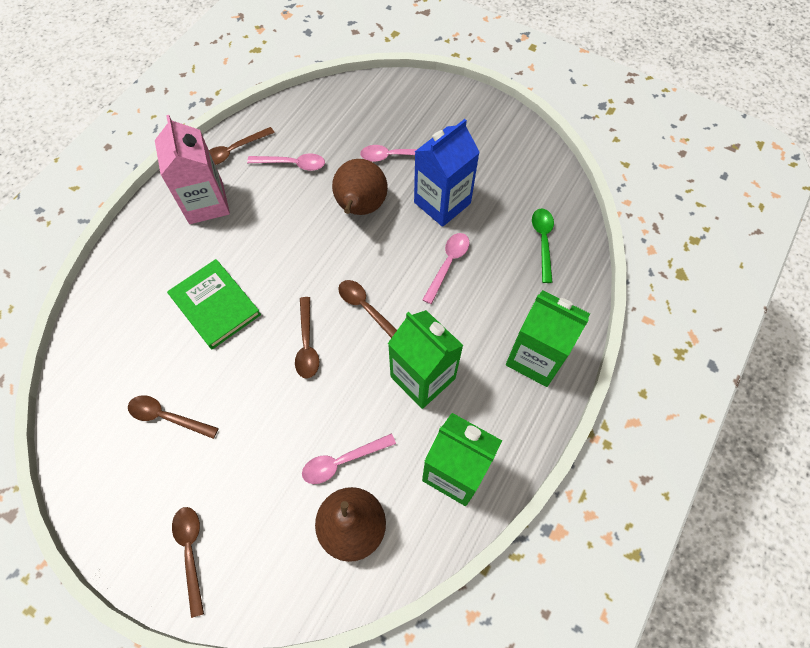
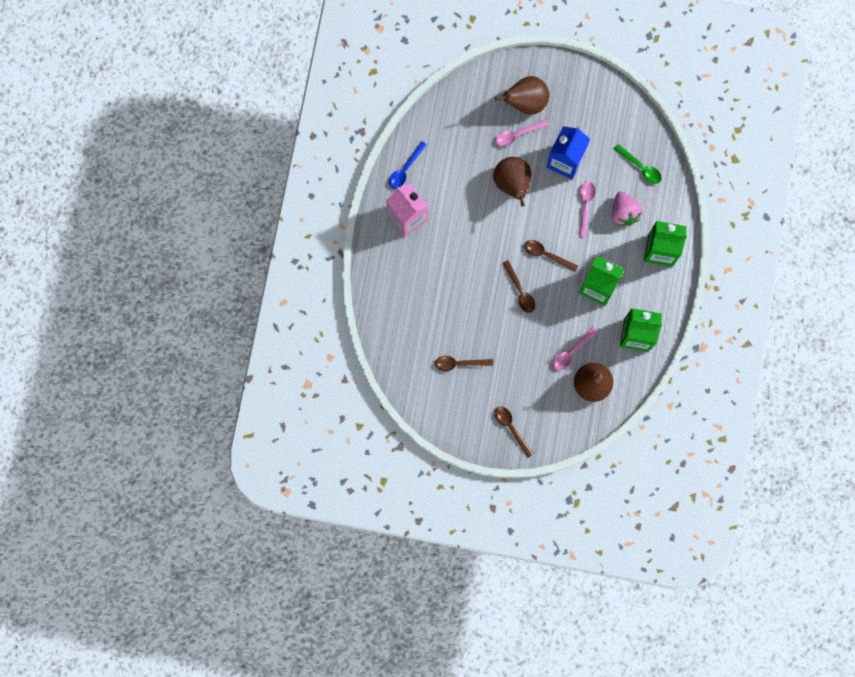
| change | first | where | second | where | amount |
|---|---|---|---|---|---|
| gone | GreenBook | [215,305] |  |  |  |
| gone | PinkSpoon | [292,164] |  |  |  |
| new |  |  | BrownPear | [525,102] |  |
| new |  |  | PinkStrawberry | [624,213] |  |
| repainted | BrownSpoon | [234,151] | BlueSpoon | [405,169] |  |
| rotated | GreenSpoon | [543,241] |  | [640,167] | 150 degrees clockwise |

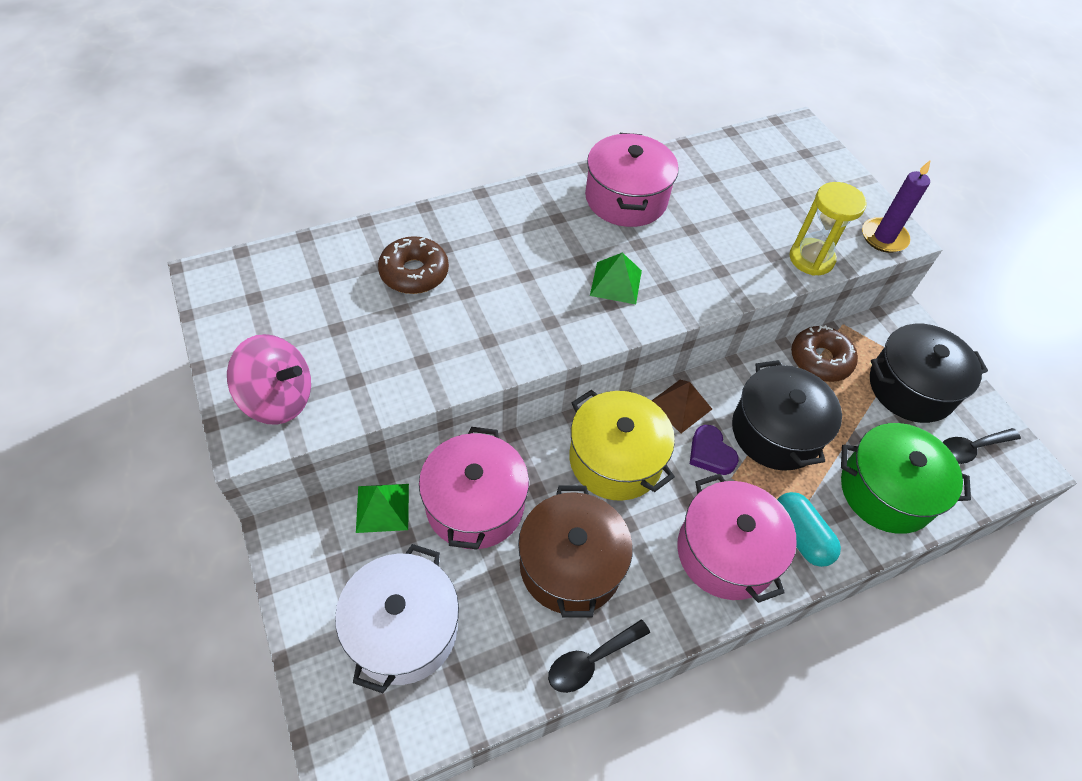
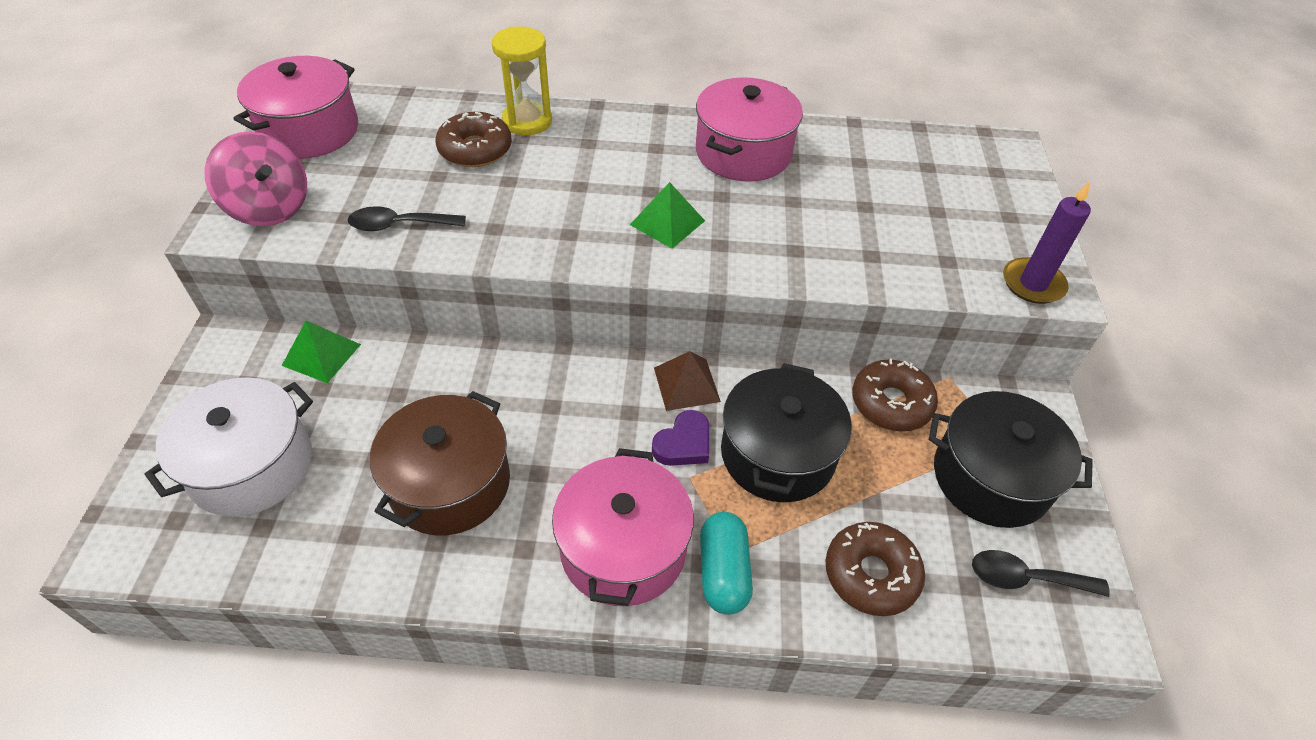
| change | first | where | second | where | amount |
|---|---|---|---|---|---|
| gone | YellowPot | [615,459] |  |  |  |
| shifted | PinkPot | [475,504] |  | [309,131] |  |
| shifted | BlackSpoon | [591,660] |  | [399,225] |  |
| shifted | YellowHourglass | [811,259] |  | [527,121] |  |
| swapped | GreenPot | [886,491] | BrownDonut | [871,574] |  |
| rotated | PurpleHeart | [710,453] |  | [683,443] | 135 degrees counterclockwise |

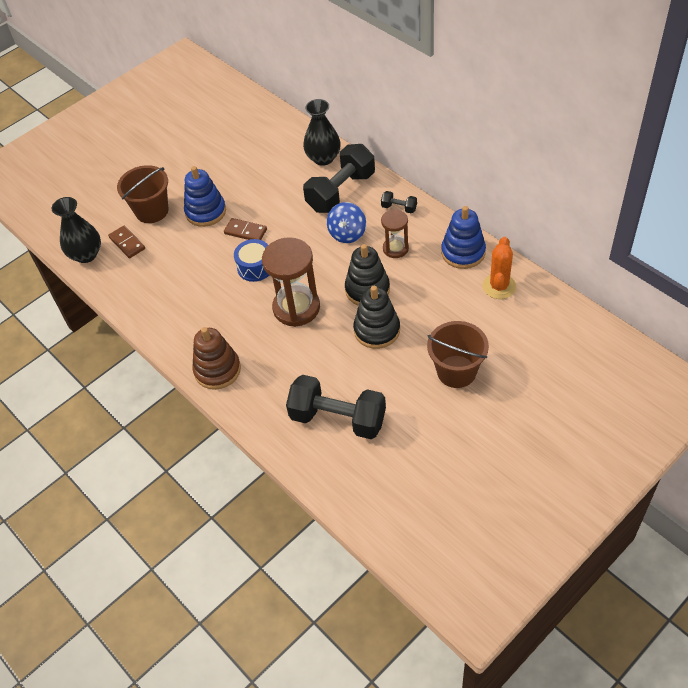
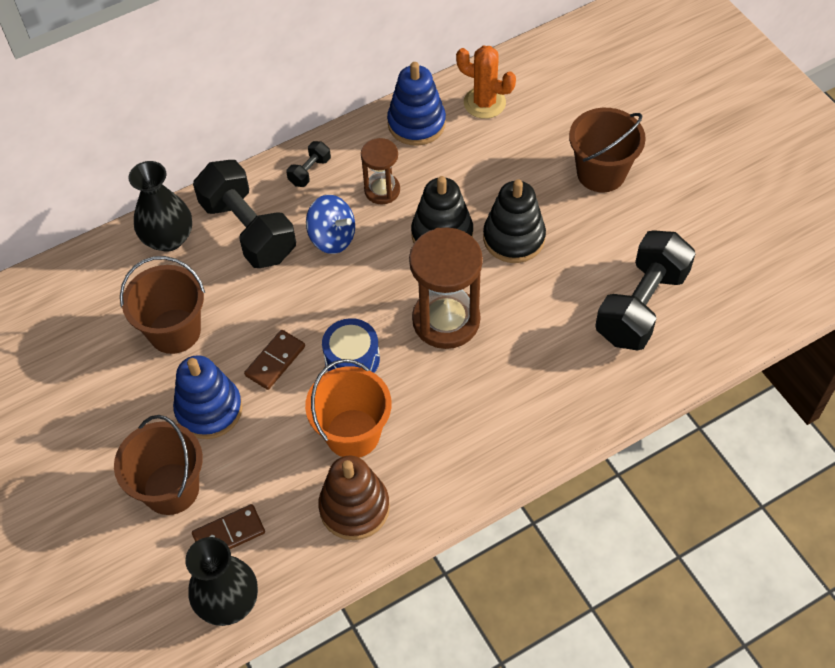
| change | first | where | second | where | amount |
|---|---|---|---|---|---|
| new |  |  | BrownBucket | [174,331] |  |
| new |  |  | OrangeBucket | [352,433] |  |
| shifted | BrownStackingToy | [217,370] |  | [354,508] |  |

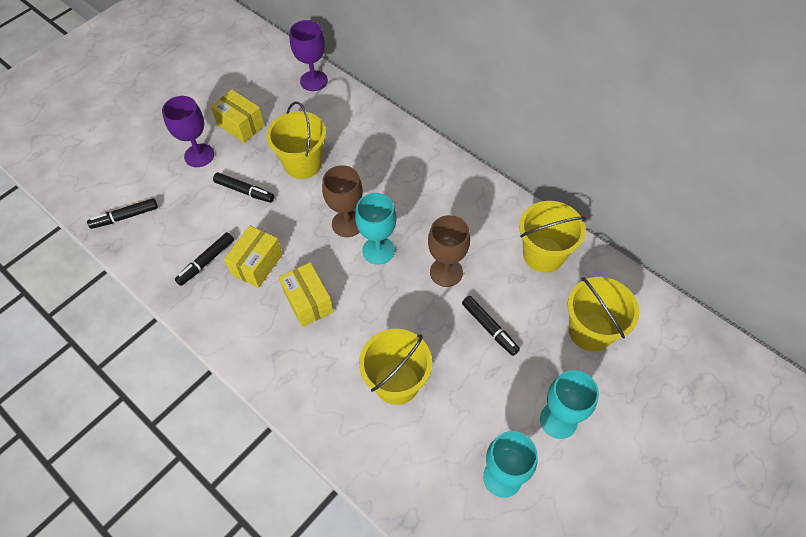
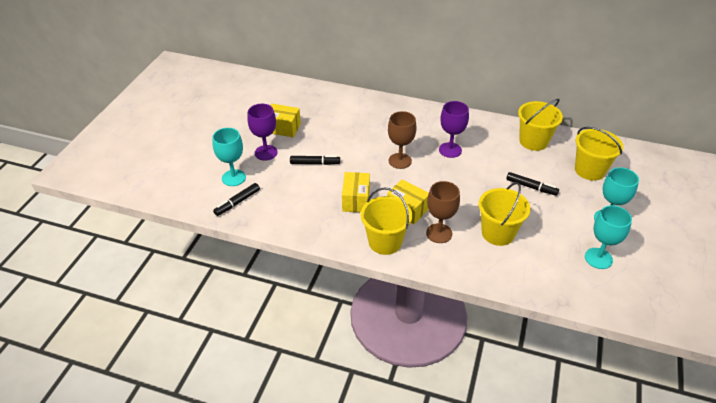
| change | first | where | second | where | amount |
|---|---|---|---|---|---|
| gone | BlackMarker | [206,261] |  |  |  |
| shifted | YellowBucket | [303,164] |  | [385,242] |  |
| shifted | PurpleGoblet | [314,81] |  | [450,150] |  |
| shifted | TurquoiseGoblet | [378,250] |  | [233,178] |  |
| shifted | BrownGoblet | [446,272] |  | [439,233] |  |

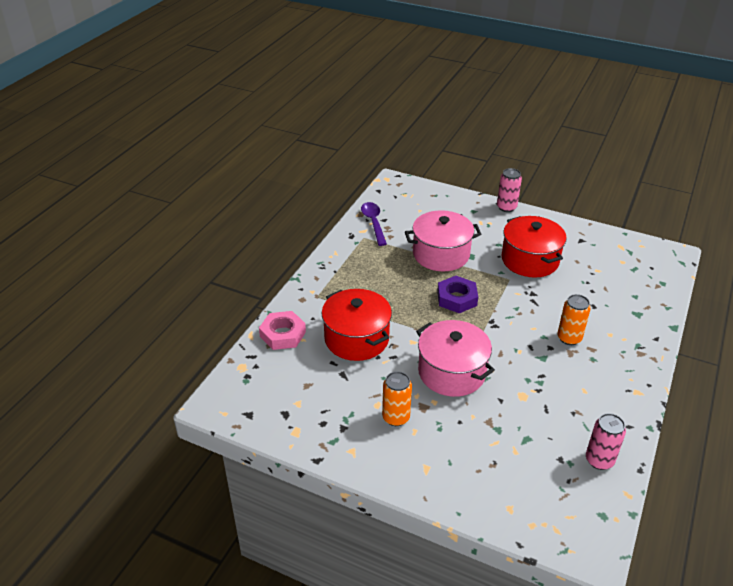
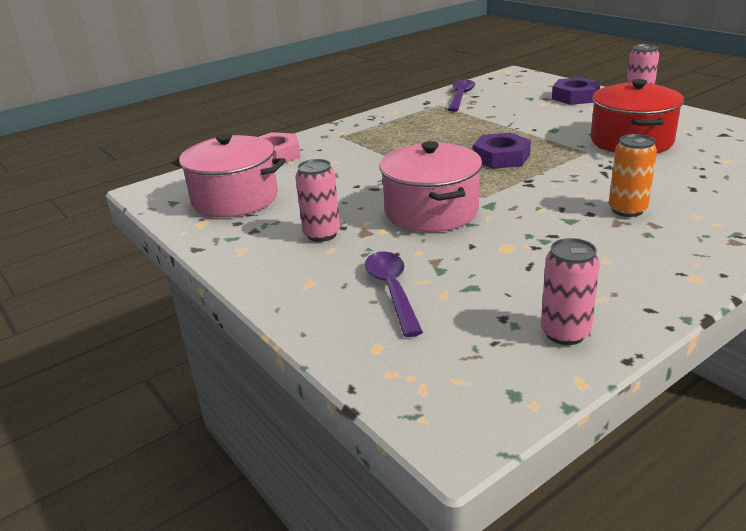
| change | first | where | second | where | amount |
|---|---|---|---|---|---|
| gone | RedPot | [356,338] |  |  |  |
| new |  |  | PurpleSpoon | [392,291] |  |
| new |  |  | PurpleNut | [575,97] |  |
| shifted | PinkPot | [441,254] |  | [235,199] |  |
| repainted | OrangeCan | [396,417] | PinkCan | [322,234] |  |

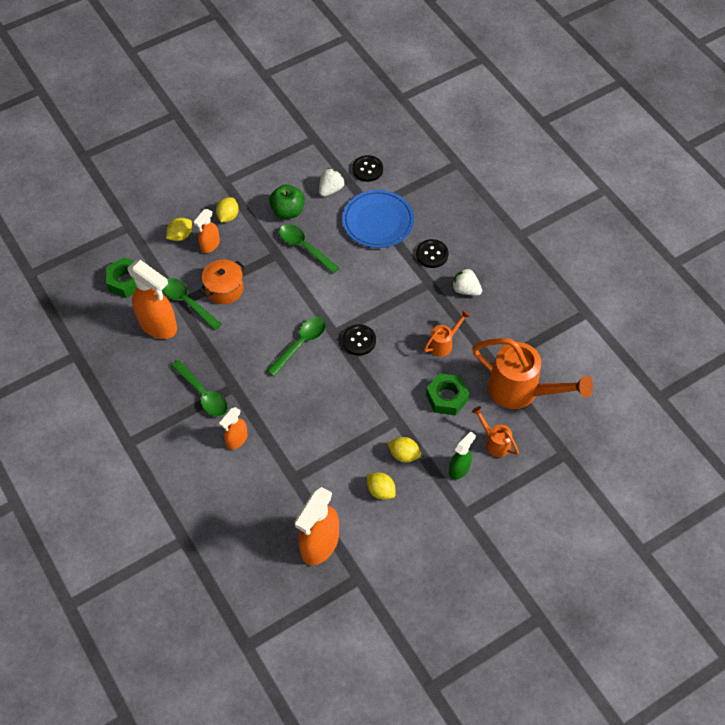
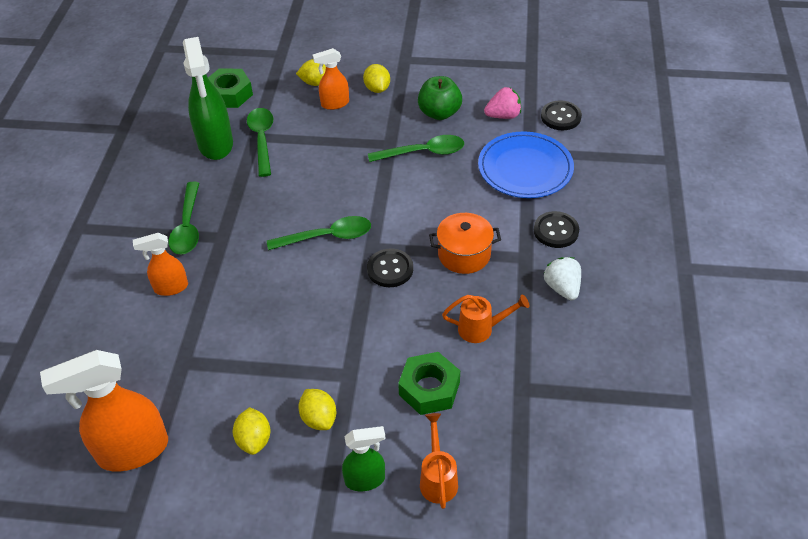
| change | first | where | second | where | amount |
|---|---|---|---|---|---|
| gone | OrangeWateringCan | [522,391] |  |  |  |
| shifted | OrangePot | [224,289] |  | [464,254] |  |
| repainted | OrangeSprayBottle | [158,325] | GreenSprayBottle | [215,144] |  |
| repainted | WhiteStrawberry | [331,189] | PinkStrawberry | [503,116] |  |
| rotated | YellowLemon | [228,216] |  | [377,89] | 75 degrees counterclockwise |
| rotated | GreenSpoon | [304,247] |  | [423,152] | 90 degrees clockwise |

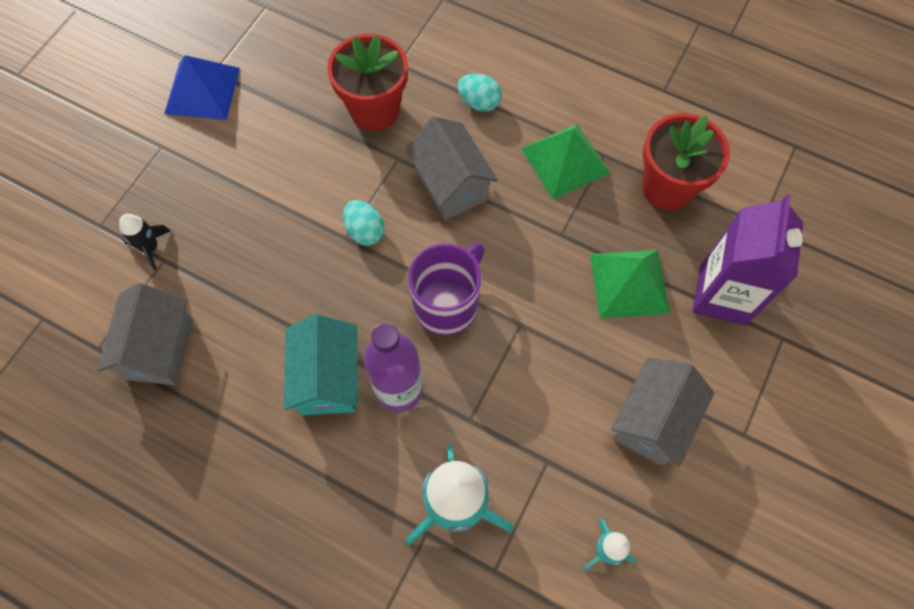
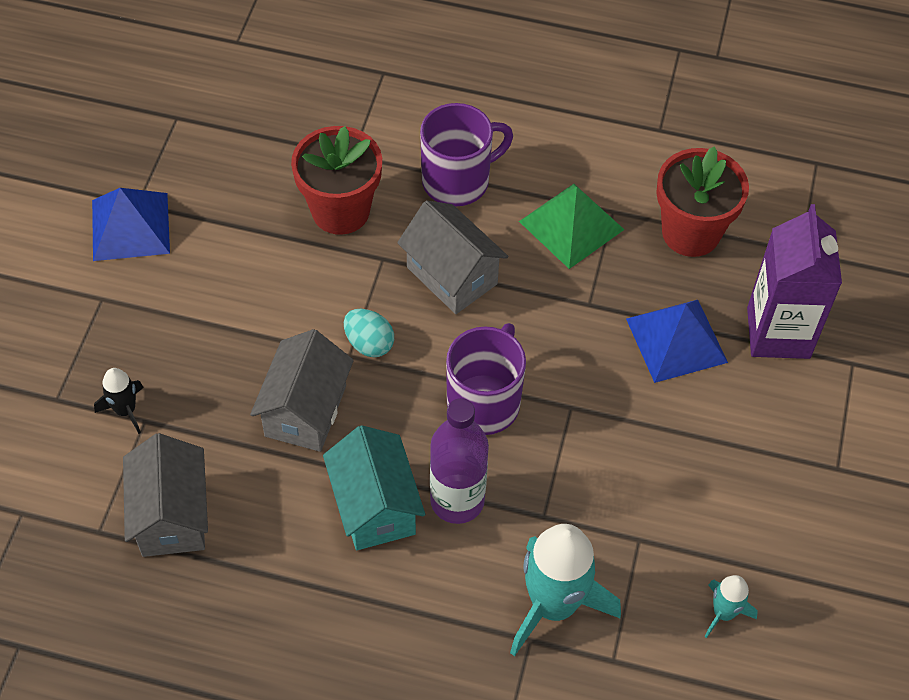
| change | first | where | second | where | amount |
|---|---|---|---|---|---|
| shifted | GreyHouse | [652,421] |  | [306,411] |  |
| swapped | TurquoiseEgg | [479,102] | PurpleMug | [457,181] |  |
| repainted | GreenPyramid | [629,283] | BluePyramid | [676,340] |  |

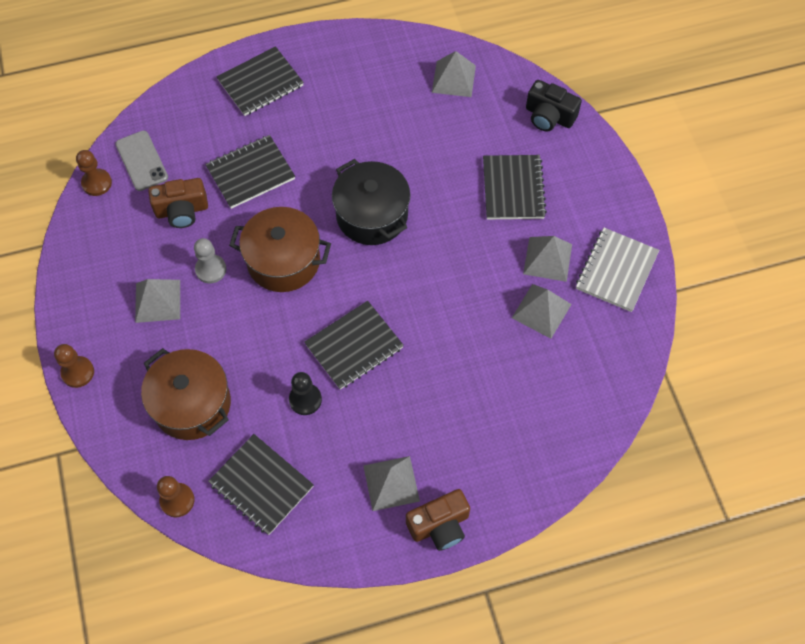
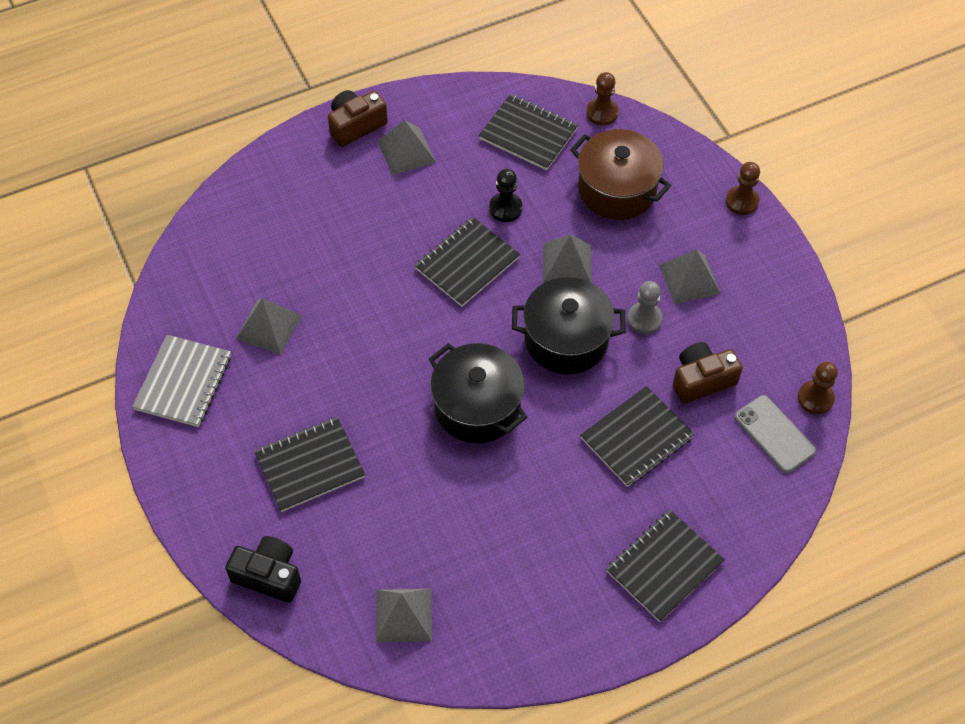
| change | first | where | second | where | amount |
|---|---|---|---|---|---|
| shifted | GreyPyramid | [547,259] |  | [567,264] |  |
| repainted | BrownPot | [283,261] | BlackPot | [566,340] |  |
| rotated | BlackNotebook | [513,189] |  | [310,465] | 75 degrees clockwise |

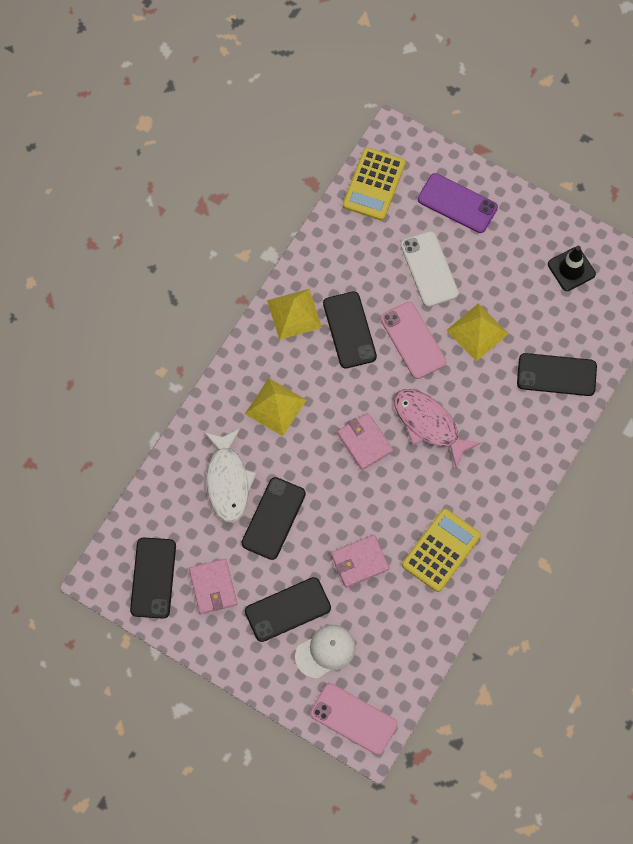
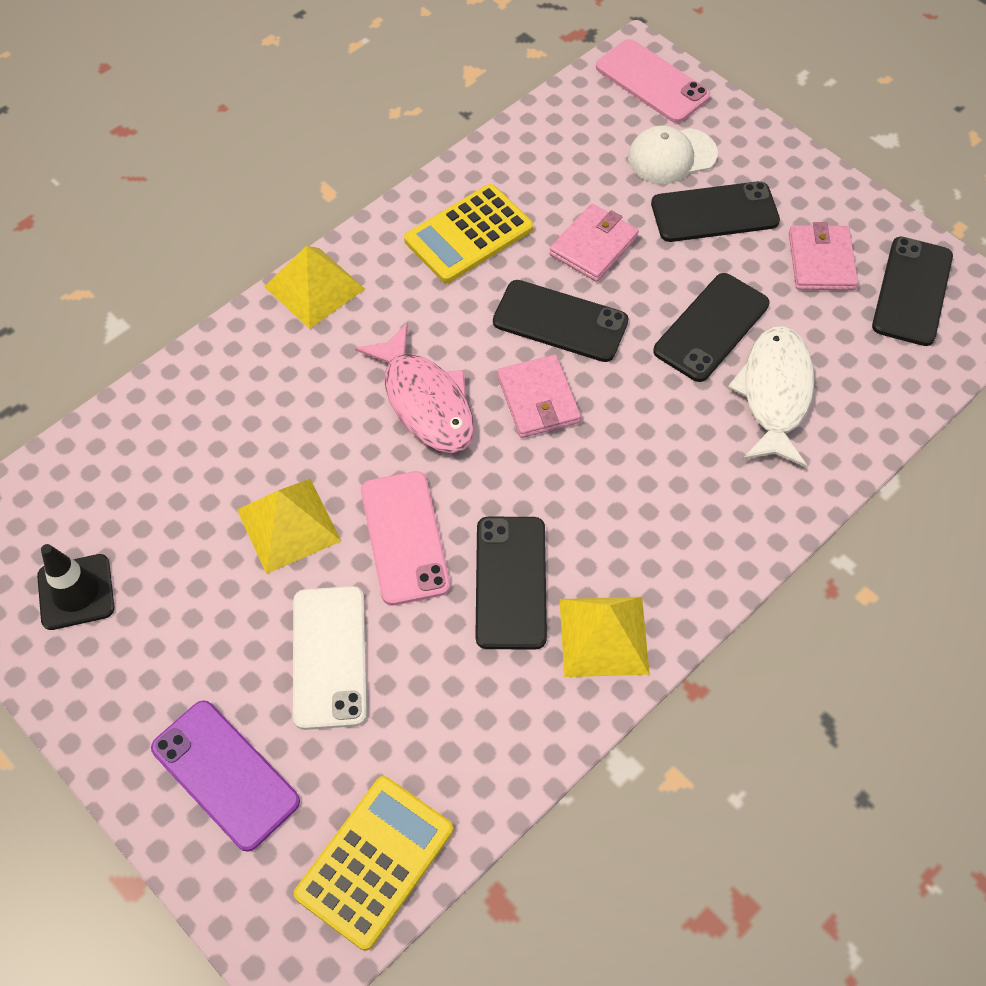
| change | first | where | second | where | amount |
|---|---|---|---|---|---|
| shifted | YellowPyramid | [275,406] |  | [314,288] |  |
| shifted | BlackPhone | [556,375] |  | [560,321] |  |
| rotated | PinkWallet | [359,562] |  | [593,246] | 45 degrees counterclockwise |

